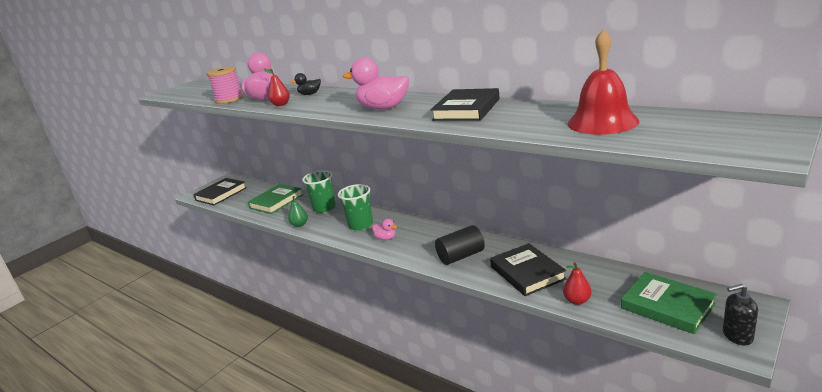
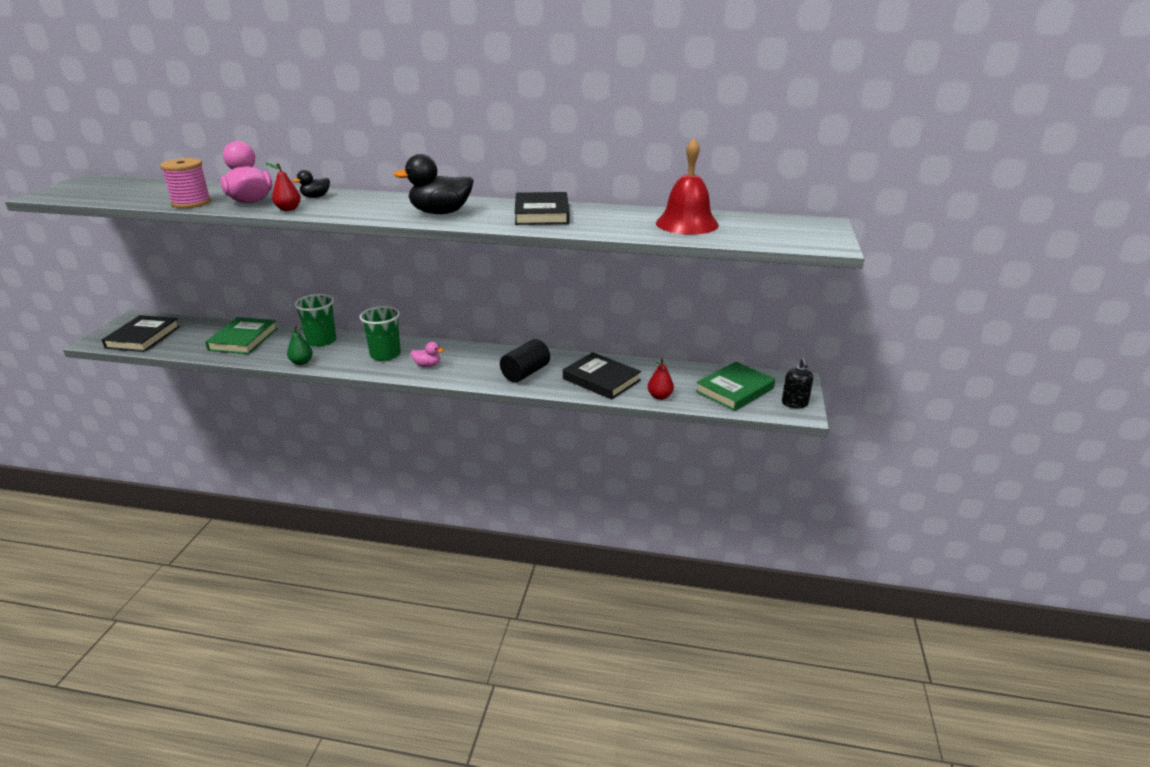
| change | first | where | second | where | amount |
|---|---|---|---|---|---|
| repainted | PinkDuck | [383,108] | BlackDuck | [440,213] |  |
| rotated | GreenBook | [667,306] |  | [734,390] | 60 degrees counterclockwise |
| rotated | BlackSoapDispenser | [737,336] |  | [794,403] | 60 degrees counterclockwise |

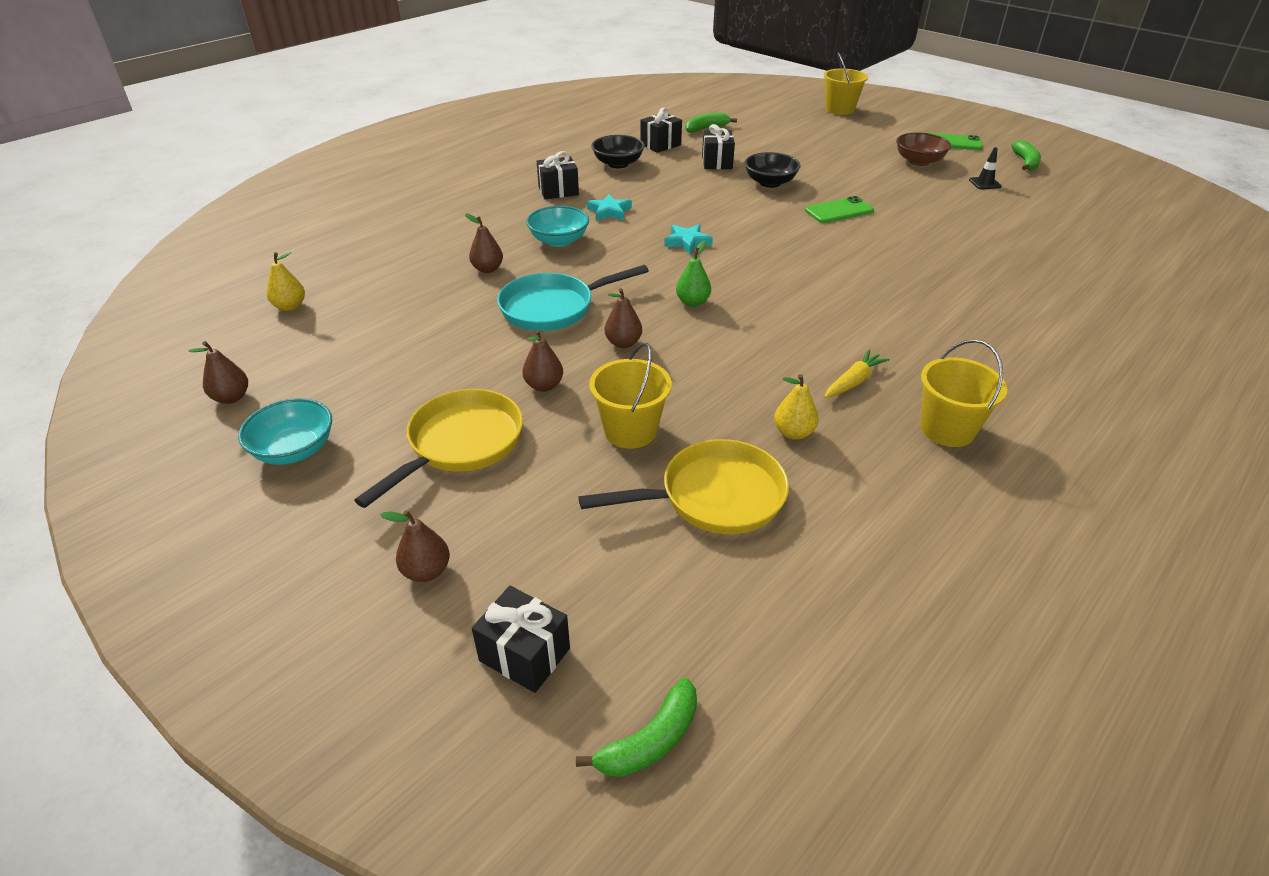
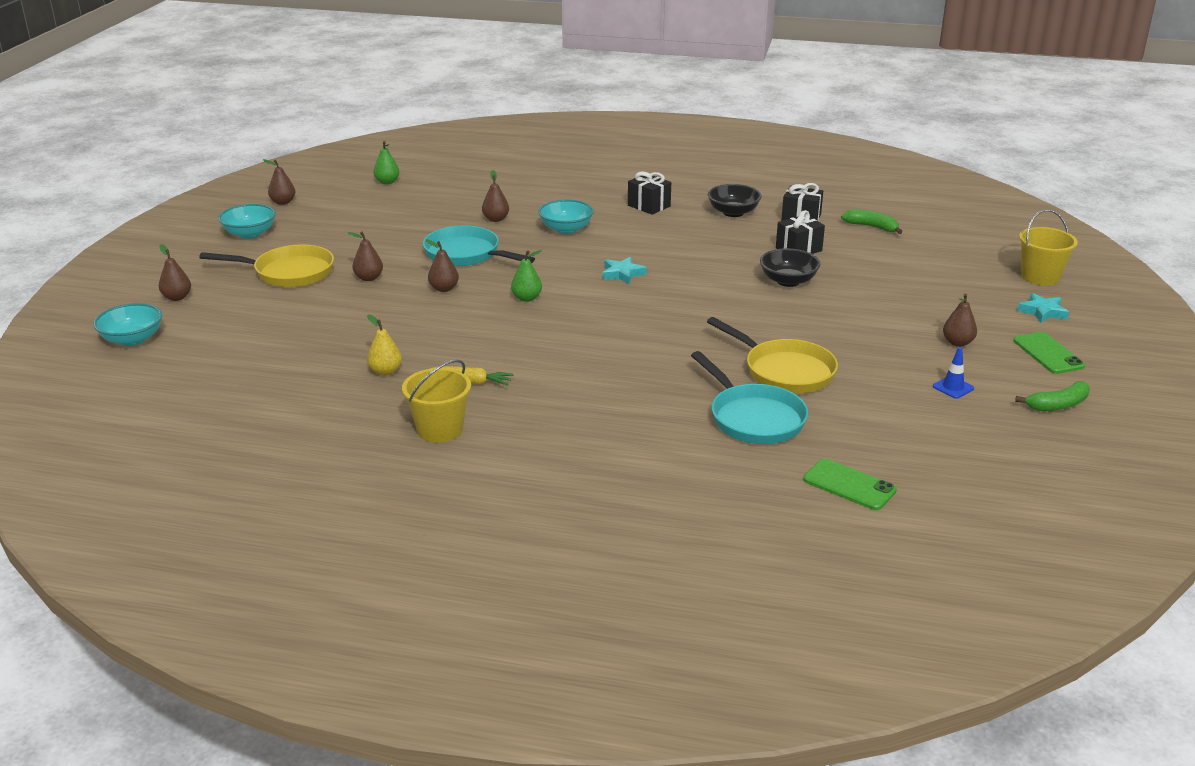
| change | first | where | second | where | amount |
|---|---|---|---|---|---|
| gone | GreenBanana | [650,741] |  |  |  |
| gone | YellowBucket | [630,431] |  |  |  |
| new |  |  | TurquoisePan | [753,418] |  |
| shifted | YellowPan | [713,497] |  | [784,371] |  |
| shifted | TurquoiseStar | [609,211] |  | [1042,312] |  |
| shifted | GreenPhone | [839,211] |  | [849,485] |  |
| swapped | BlackGift | [524,654] | TurquoiseBowl | [132,339] |  |
| swapped | BrownBowl | [919,161] | BrownPear | [957,343] |  |
| repainted | YellowPear | [290,306] | GreenPear | [387,182] |  |
| repainted | BlackTrafficCone | [984,183] | BlueTrafficCone | [953,387] |  |

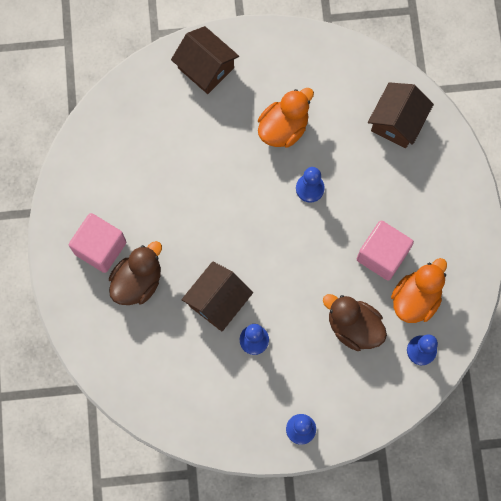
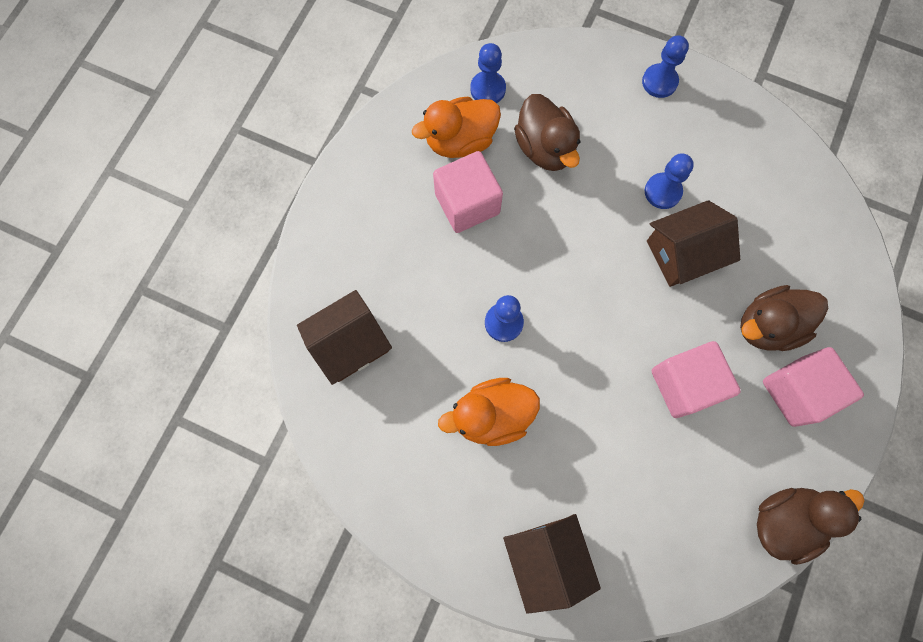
| change | first | where | second | where | amount |
|---|---|---|---|---|---|
| new |  |  | PinkCube | [684,384] |  |
| new |  |  | BrownDuck | [785,521] |  |

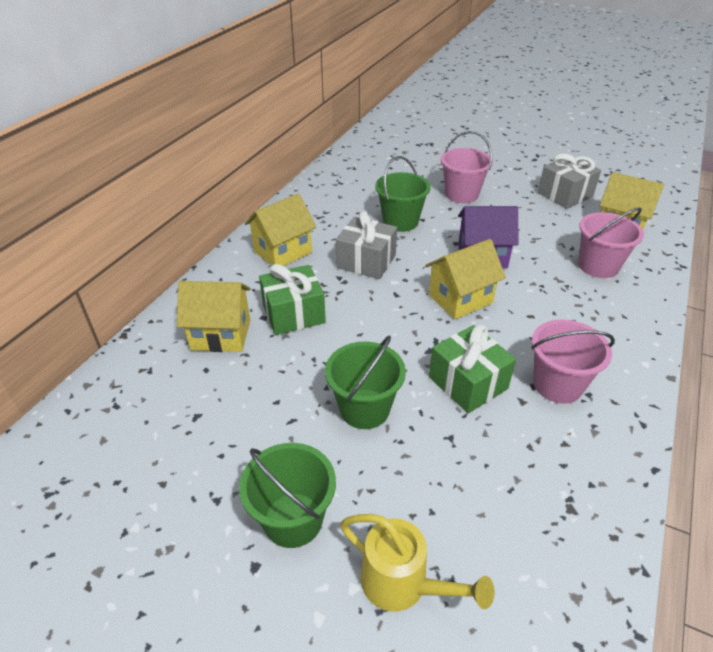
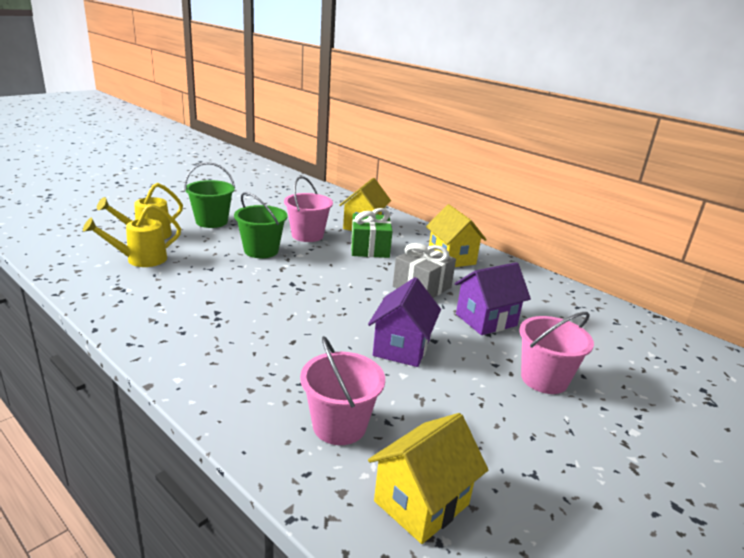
| change | first | where | second | where | amount |
|---|---|---|---|---|---|
| gone | YellowHouse | [460,299] |  |  |  |
| gone | GreenGift | [467,383] |  |  |  |
| gone | GreyGift | [565,195] |  |  |  |
| new |  |  | YellowWateringCan | [140,259] |  |
| shifted | PinkBucket | [557,385] |  | [307,235] |  |
| swapped | GreenBucket | [400,221] | PurpleHouse | [486,320] |  |

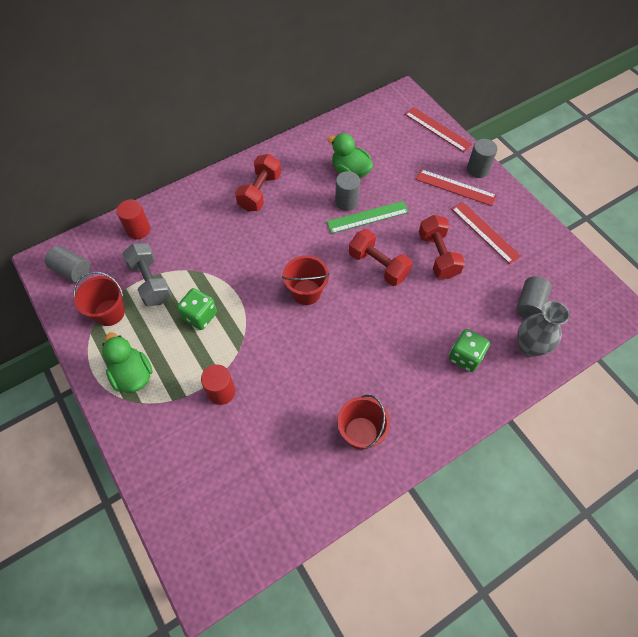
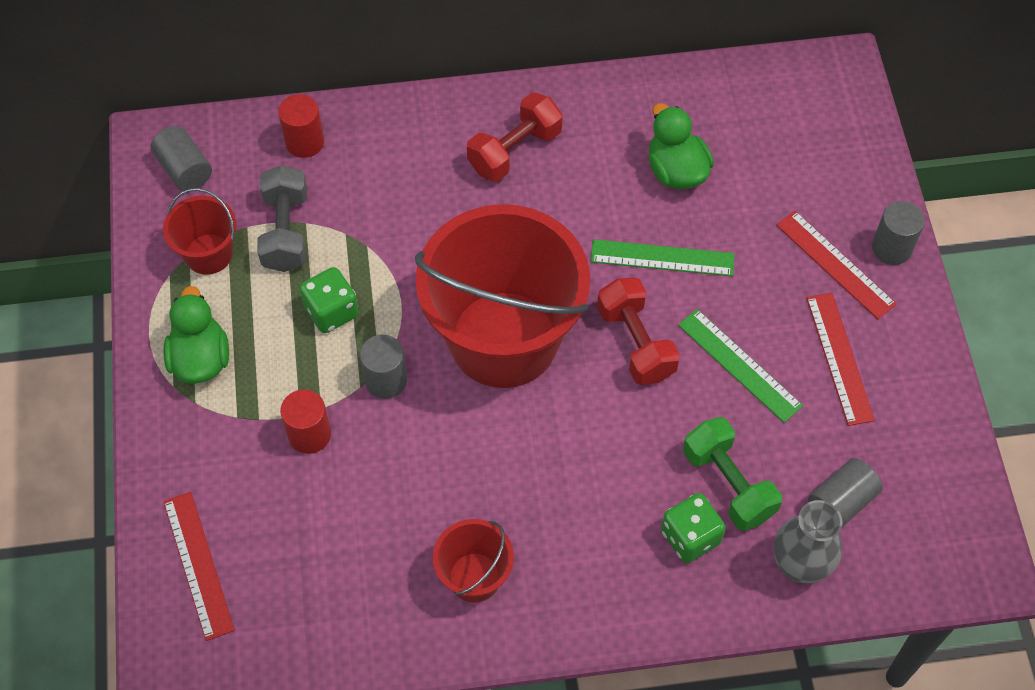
| change | first | where | second | where | amount |
|---|---|---|---|---|---|
| new |  |  | GreenDumbbell | [728,484] |  |
| shifted | GreyCylinder | [346,202] |  | [386,380] |  |
| shifted | RedRuler | [437,129] |  | [198,565] |  |
| swapped | RedDumbbell | [438,255] | GreenRuler | [739,365] |  |
| scaled | RedBucket | [306,292] |  | [503,339] | x2.24 |

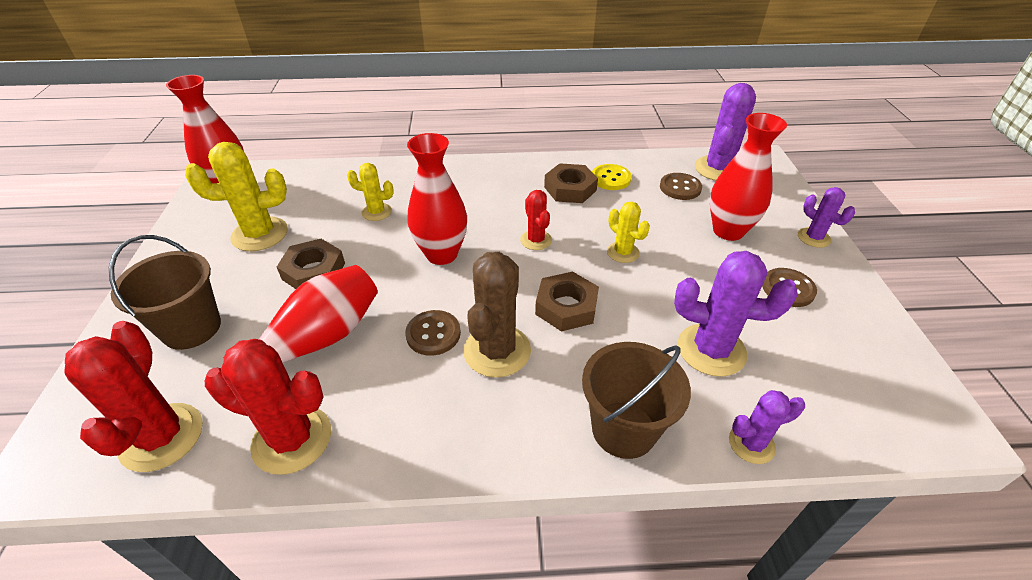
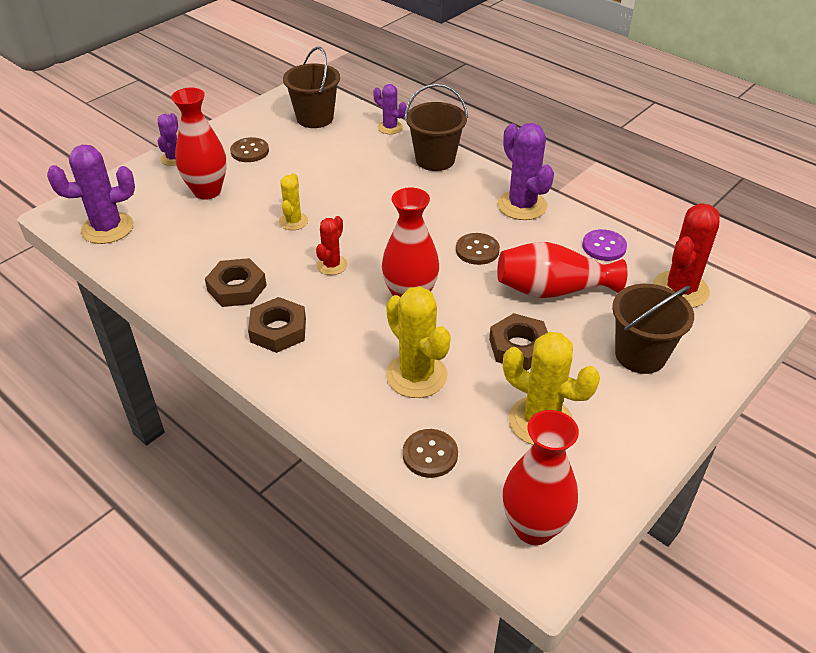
| change | first | where | second | where | amount |
|---|---|---|---|---|---|
| gone | BrownCactus | [497,351] |  |  |  |
| gone | YellowButton | [610,178] |  |  |  |
| new |  |  | BrownBucket | [315,118] |  |
| shifted | BrownNut | [566,306] |  | [278,330] |  |
| shifted | BrownButton | [680,188] |  | [430,454] |  |
| shifted | PurpleCactus | [711,350] |  | [522,205] |  |
| swapped | RedCactus | [292,439] | PurpleButton | [604,246] |  |
| scaled | YellowCactus | [376,212] |  | [416,375] | x1.74 |

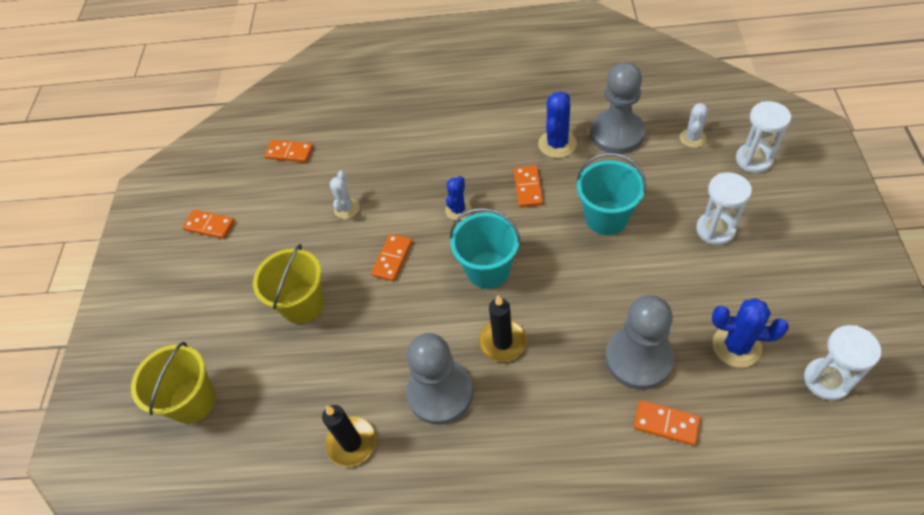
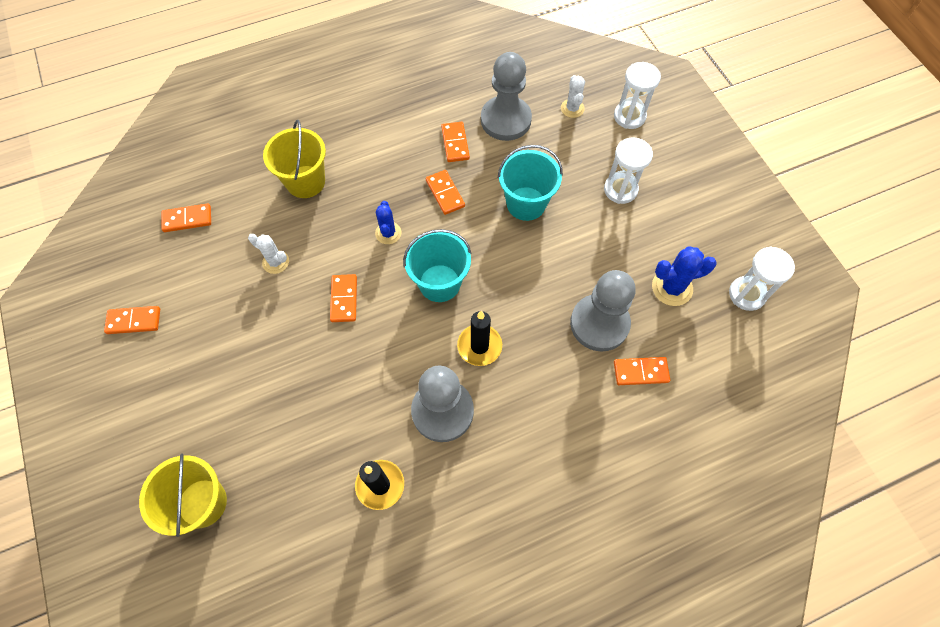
| change | first | where | second | where | amount |
|---|---|---|---|---|---|
| shifted | YellowBucket | [302,304] |  | [305,182] |  |
| swapped | BlueCactus | [557,144] | OrangeDomino | [455,143] |  |
| rotated | WhiteCactus | [346,208] |  | [275,262] | 45 degrees counterclockwise |

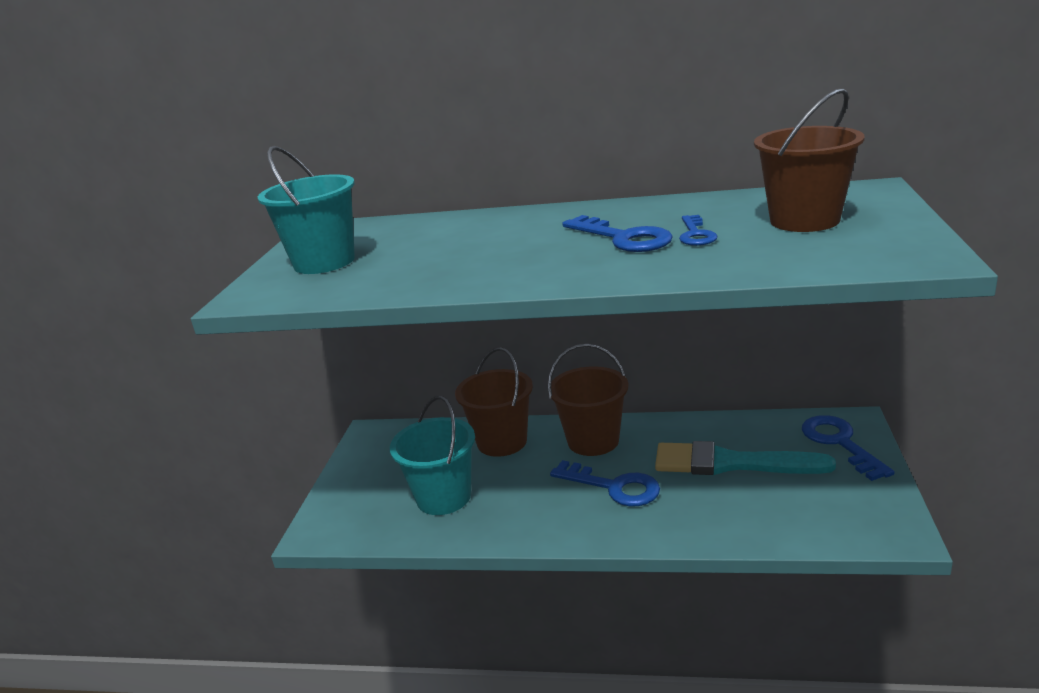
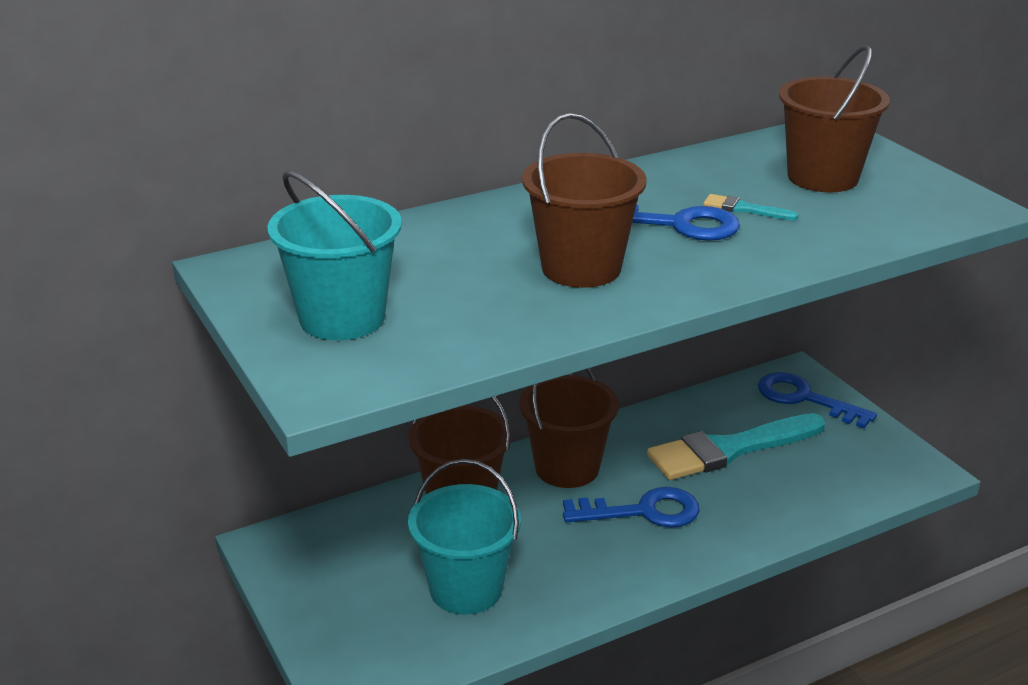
| change | first | where | second | where | amount |
|---|---|---|---|---|---|
| new |  |  | BrownBucket | [581,268] |  |
| swapped | BlueKey | [696,234] | TurquoiseBrush | [744,209] |  |

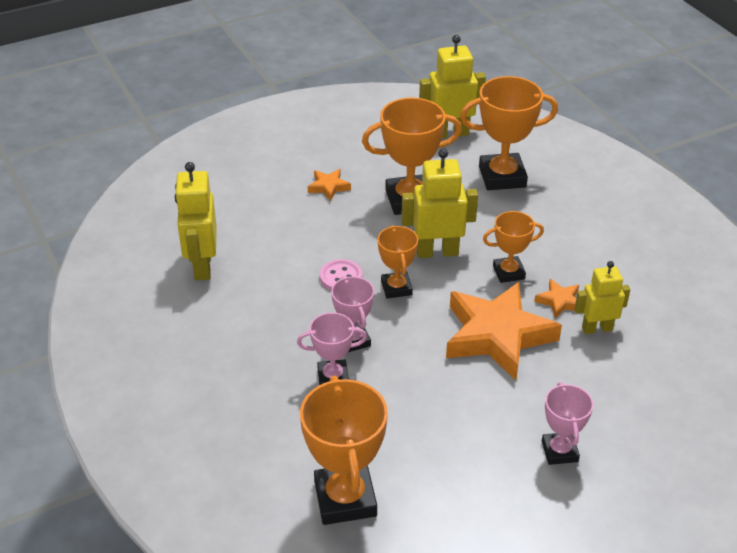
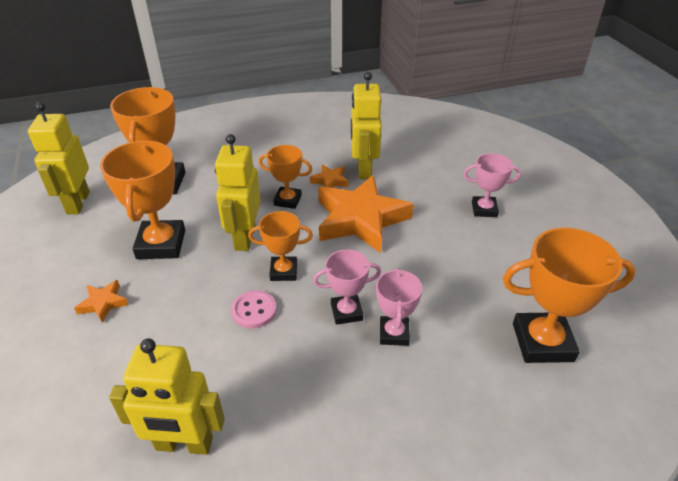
| change | first | where | second | where | amount |
|---|---|---|---|---|---|
| rotated | OrangeTrophy | [508,272] |  | [287,200] | 75 degrees counterclockwise |
| scaled | YellowRobot | [597,328] |  | [363,169] | x1.51 |

